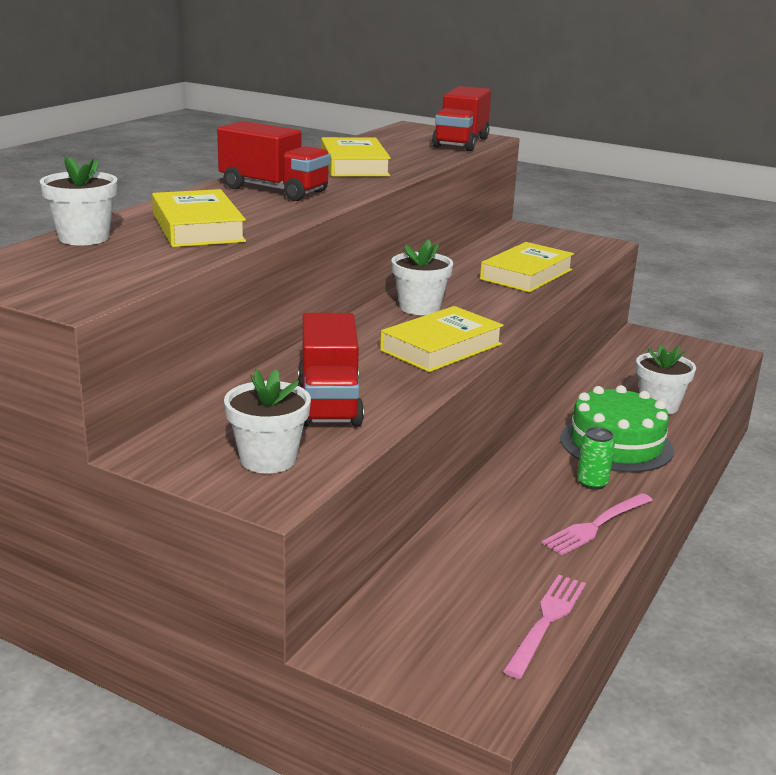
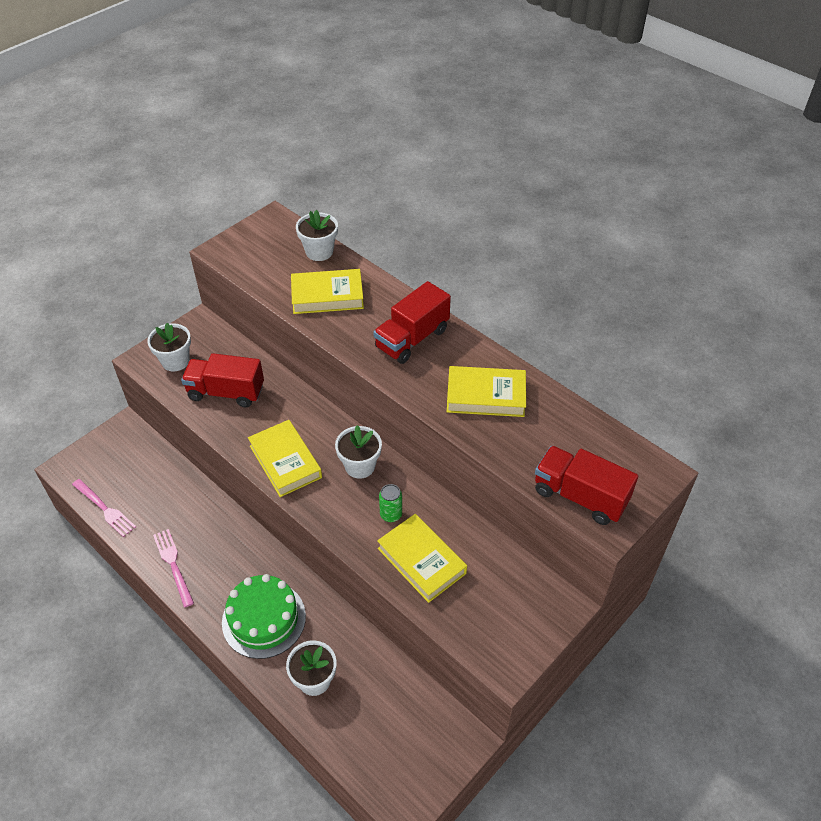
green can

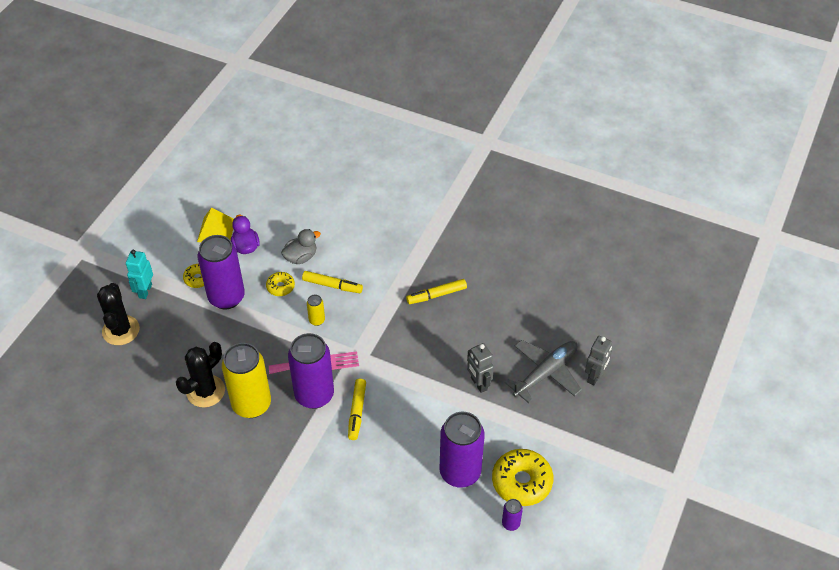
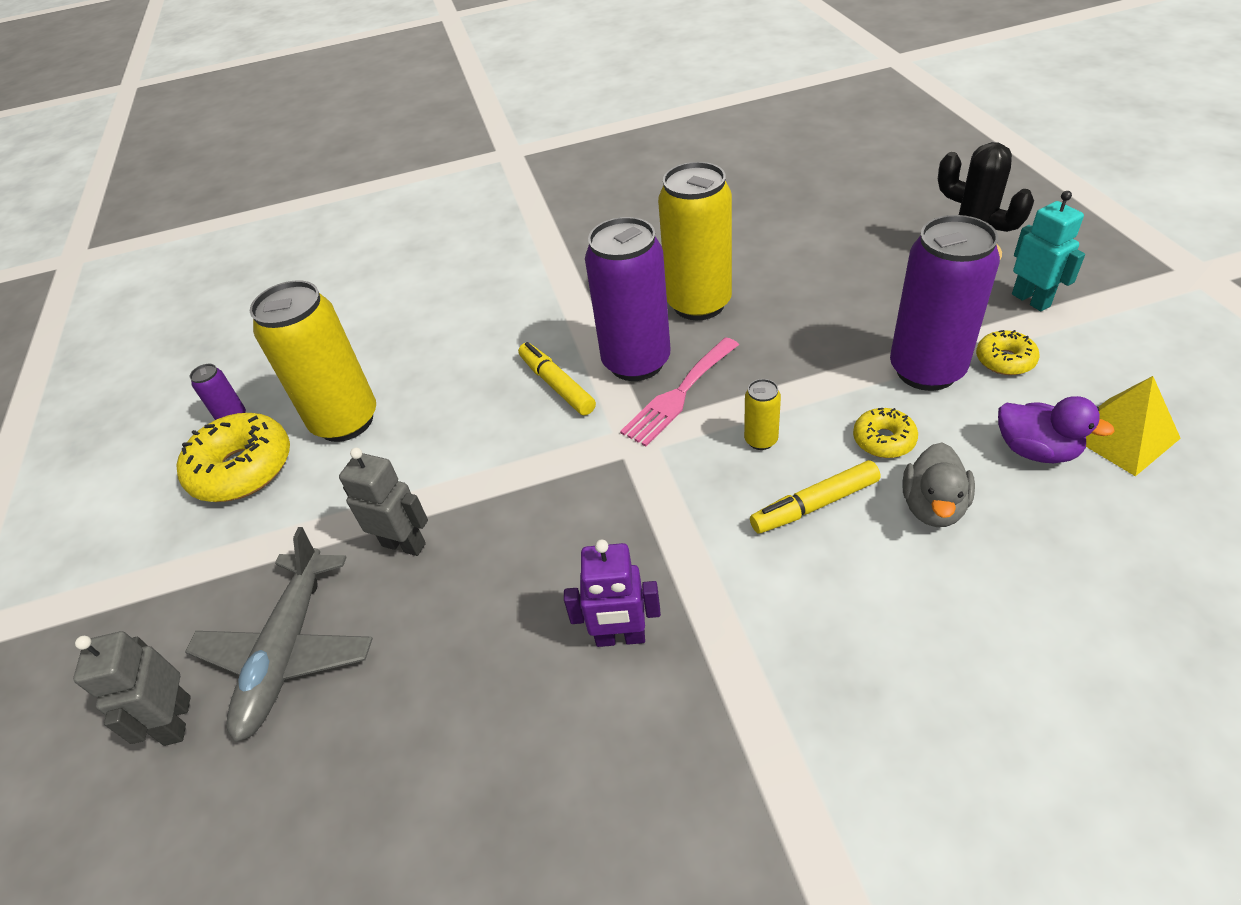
black cactus (2nd from left in the first image)
purple robot
yellow can (1st from left)

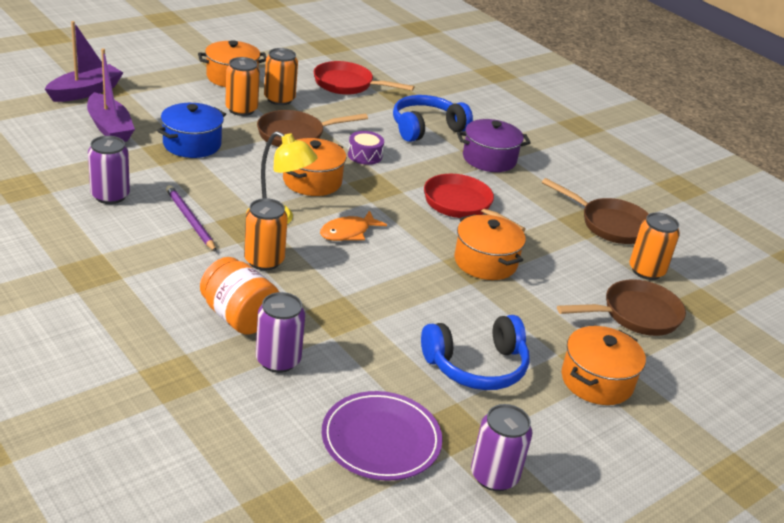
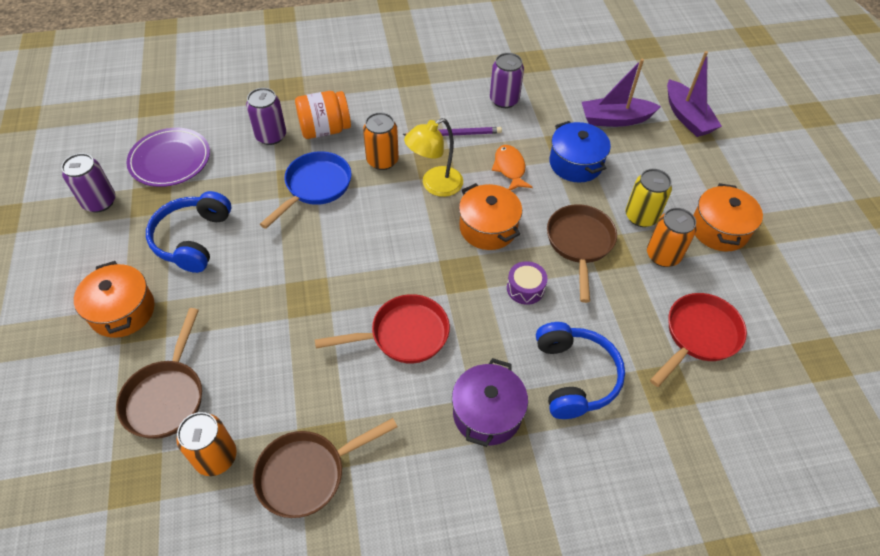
yellow can
orange fish
orange pot (3rd from left in the first image)
blue pan

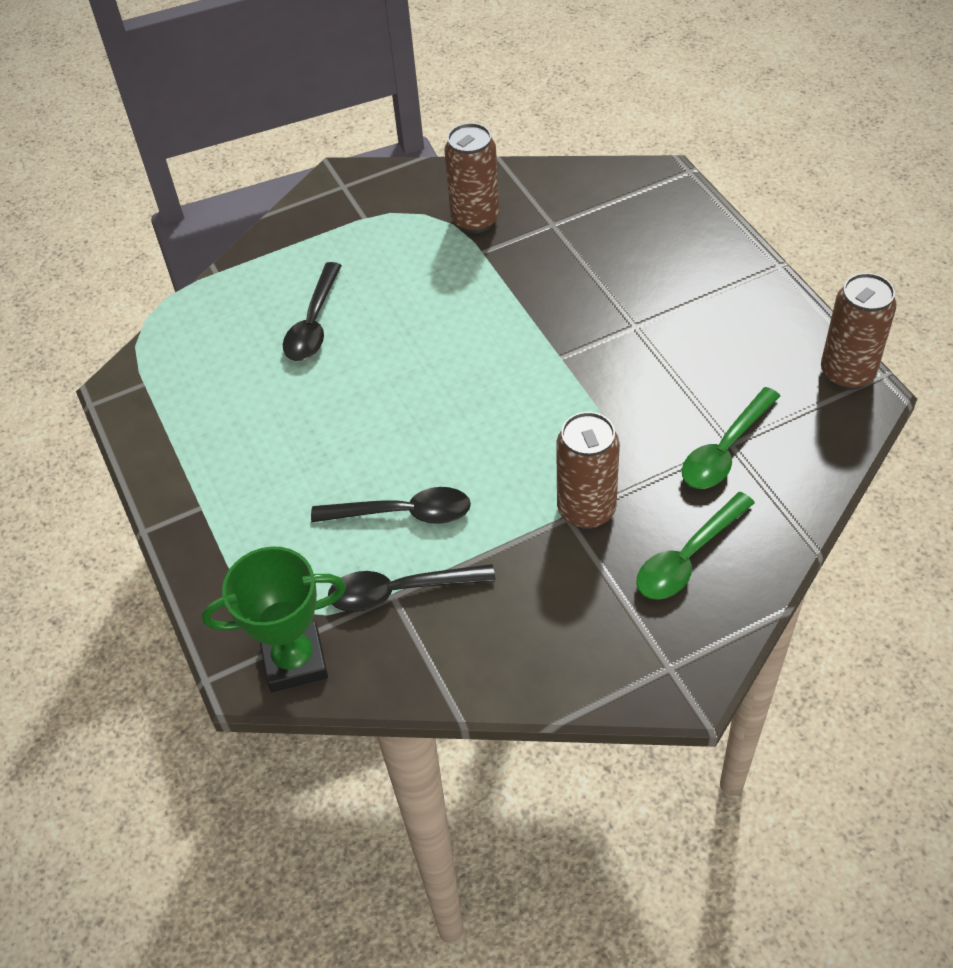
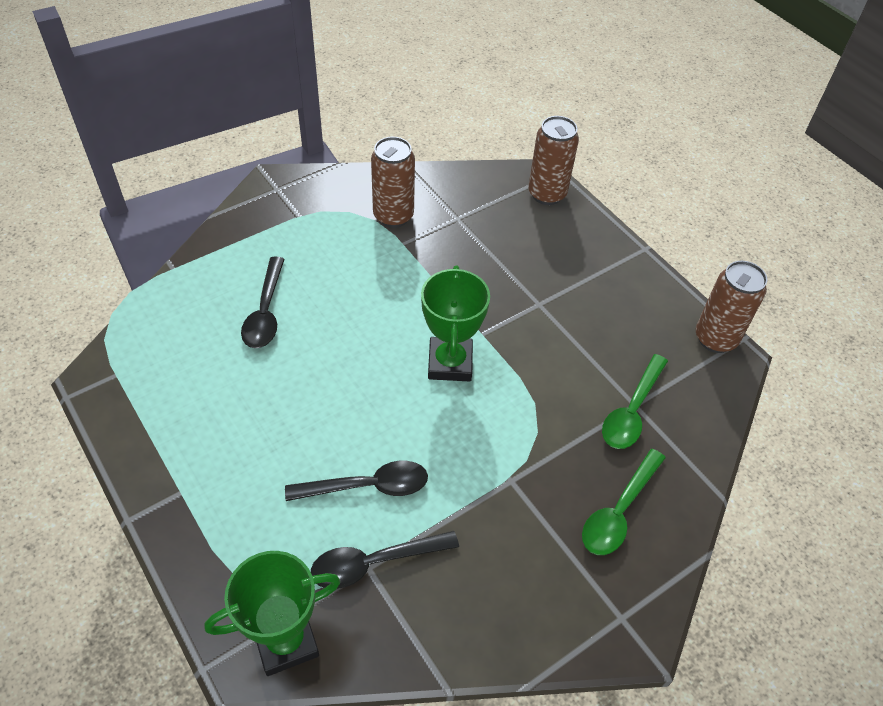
brown can (2nd from left)
green trophy (2nd from left)

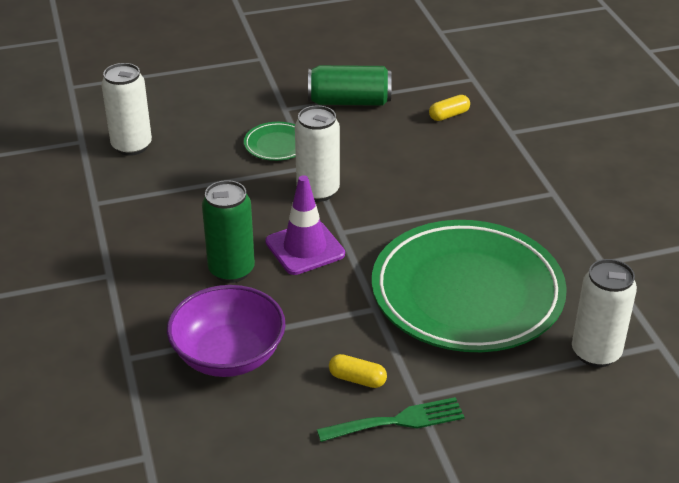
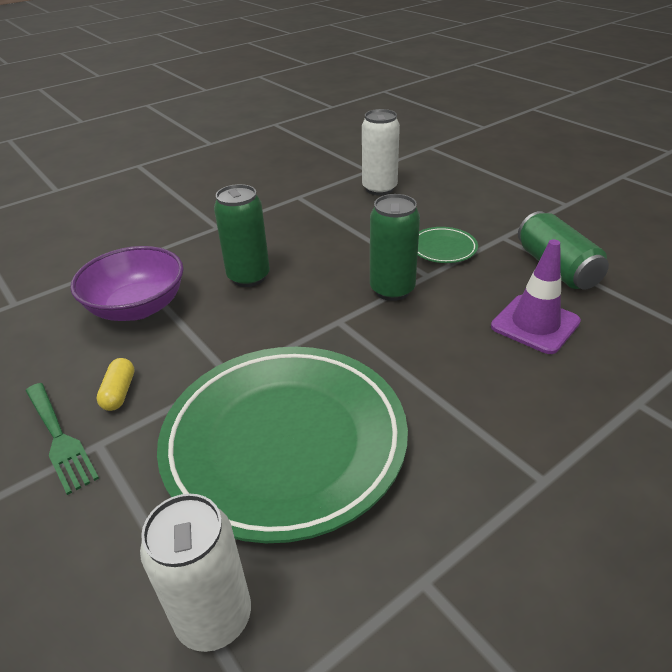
purple traffic cone
green can (2nd from left)
yellow capsule (2nd from left in the first image)

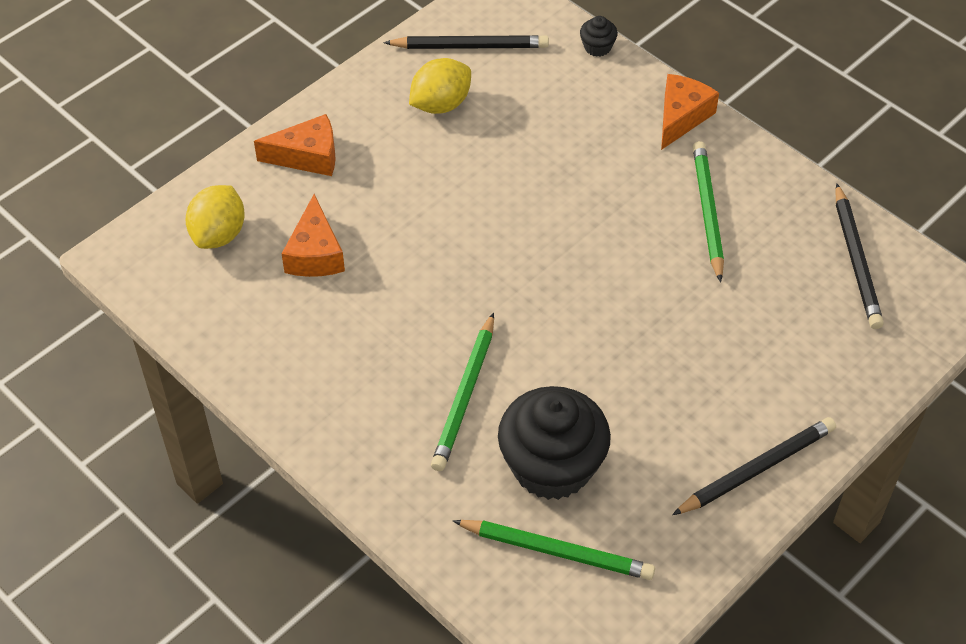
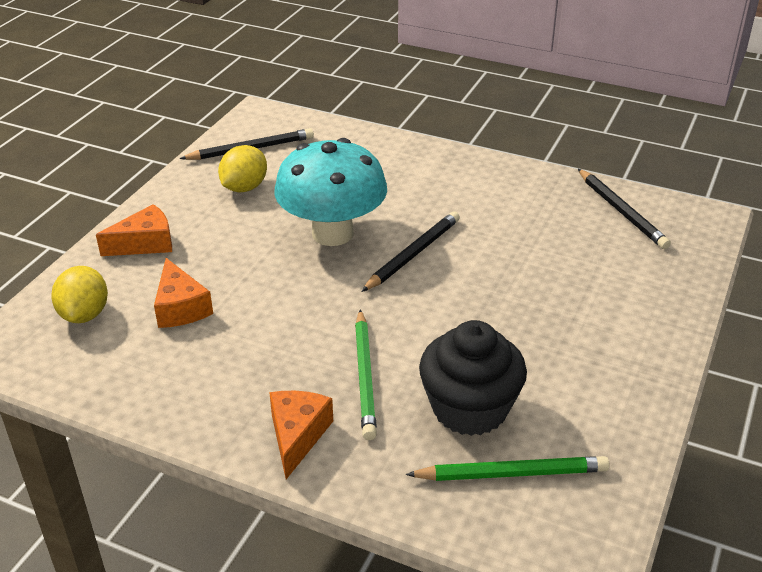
black cupcake (2nd from left in the first image)
orange cheese (3rd from left)
black pencil (2nd from left)
green pencil (3rd from left in the first image)
turquoise mushroom

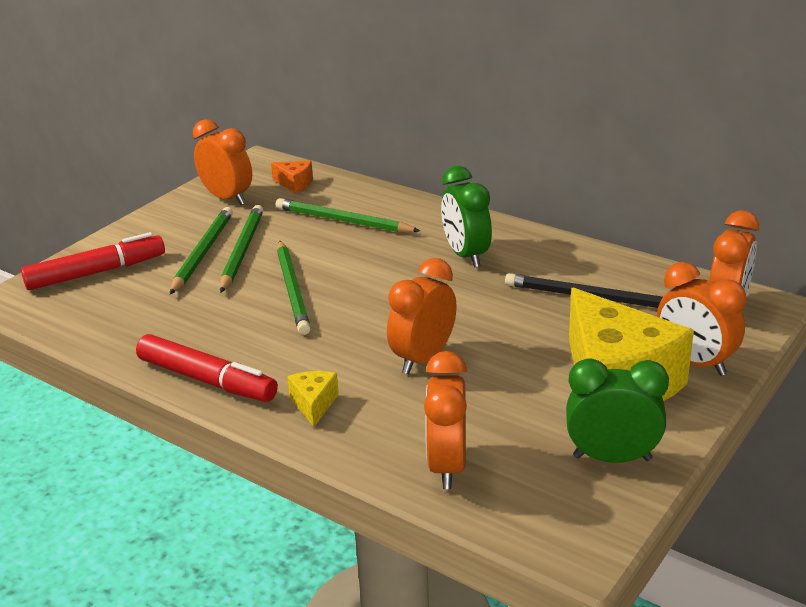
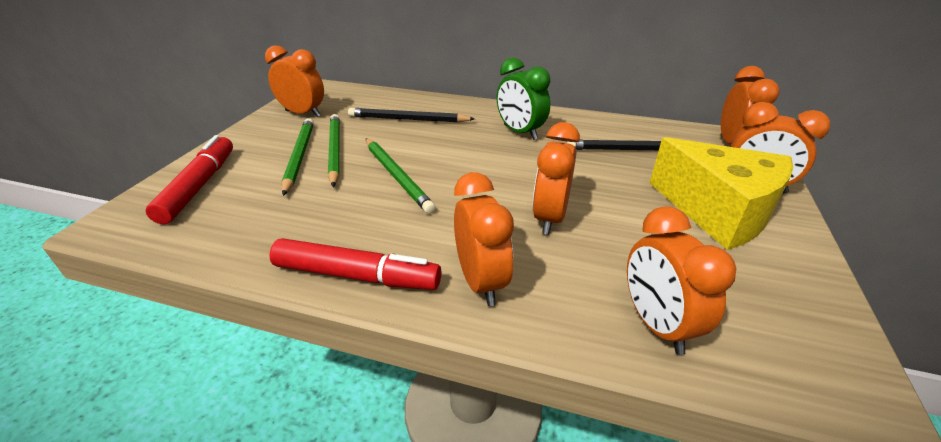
red marker (1st from left)
orange cheese
black pencil (1st from left)
orange clock (2nd from left)
green clock (2nd from left in the first image)

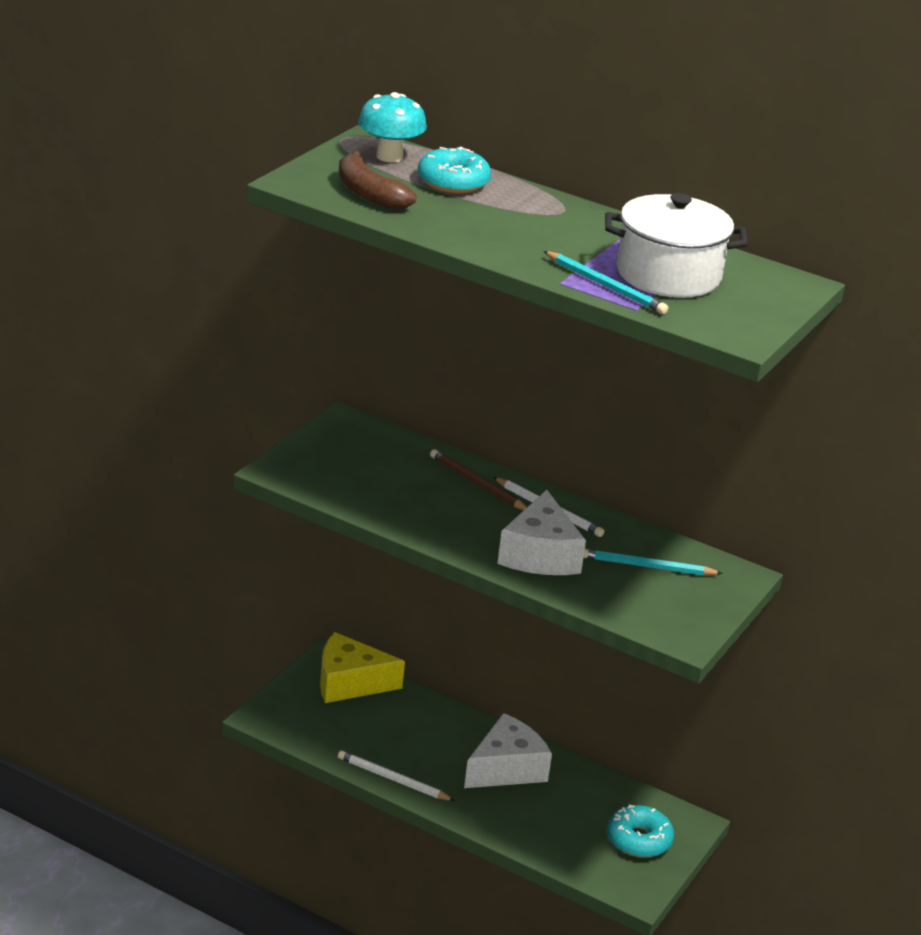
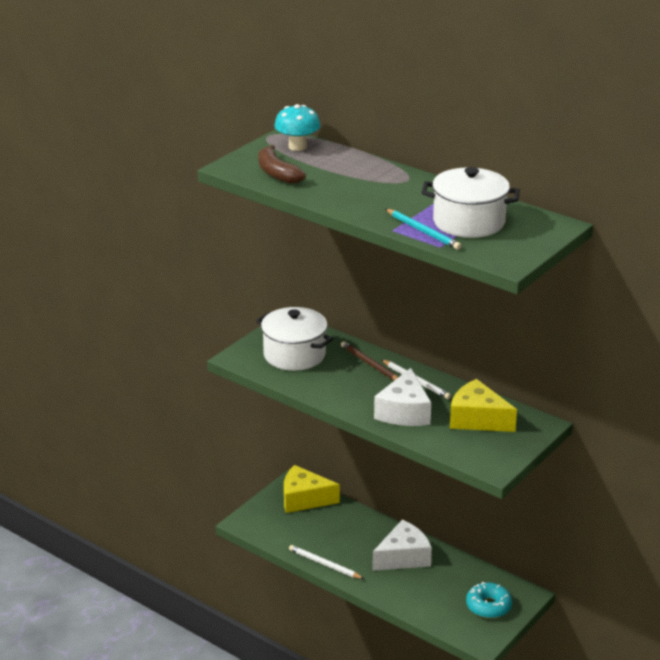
turquoise donut (1st from left in the first image)
yellow cheese (2nd from left)
white pot (1st from left)

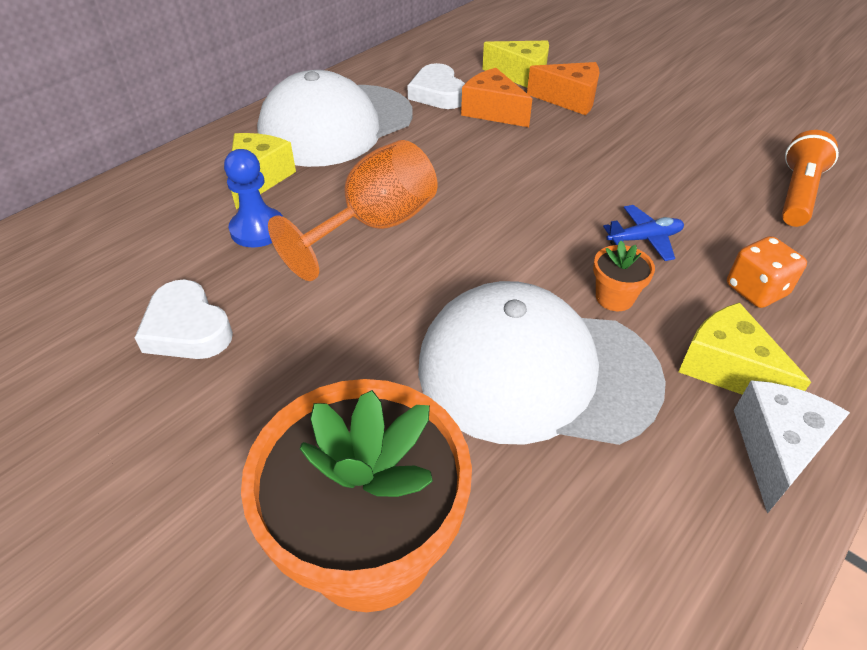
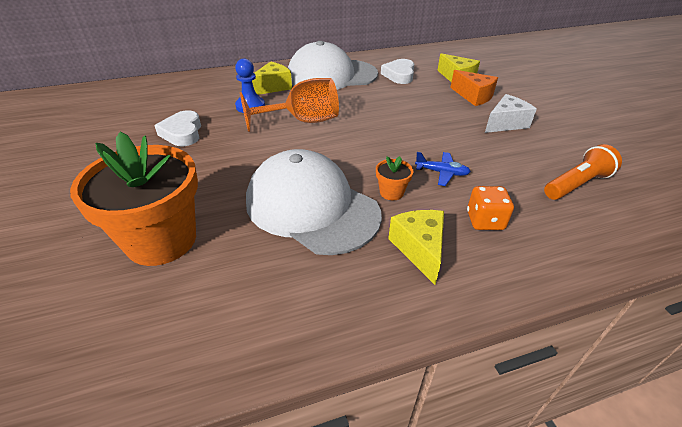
orange cheese (1st from left in the first image)
white cheese

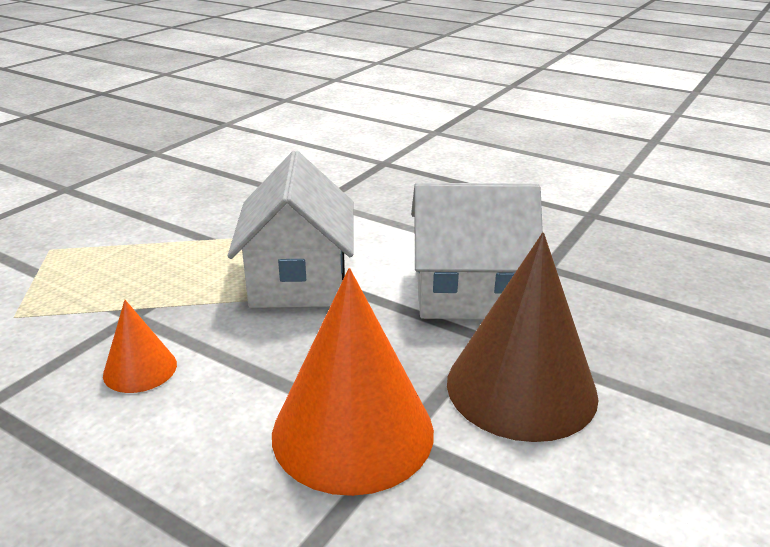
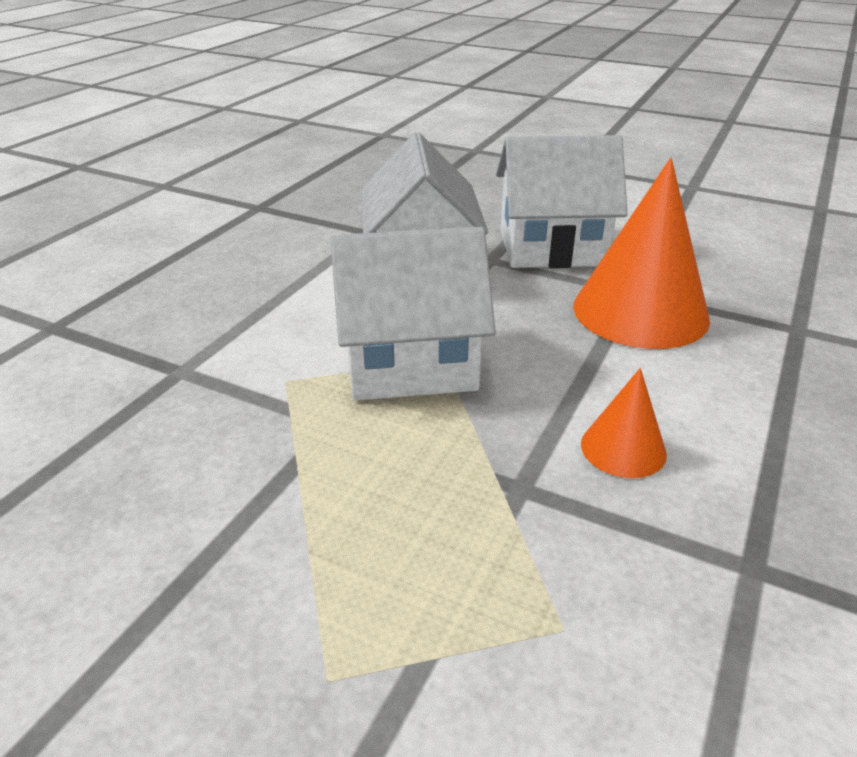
white house (3rd from left)

